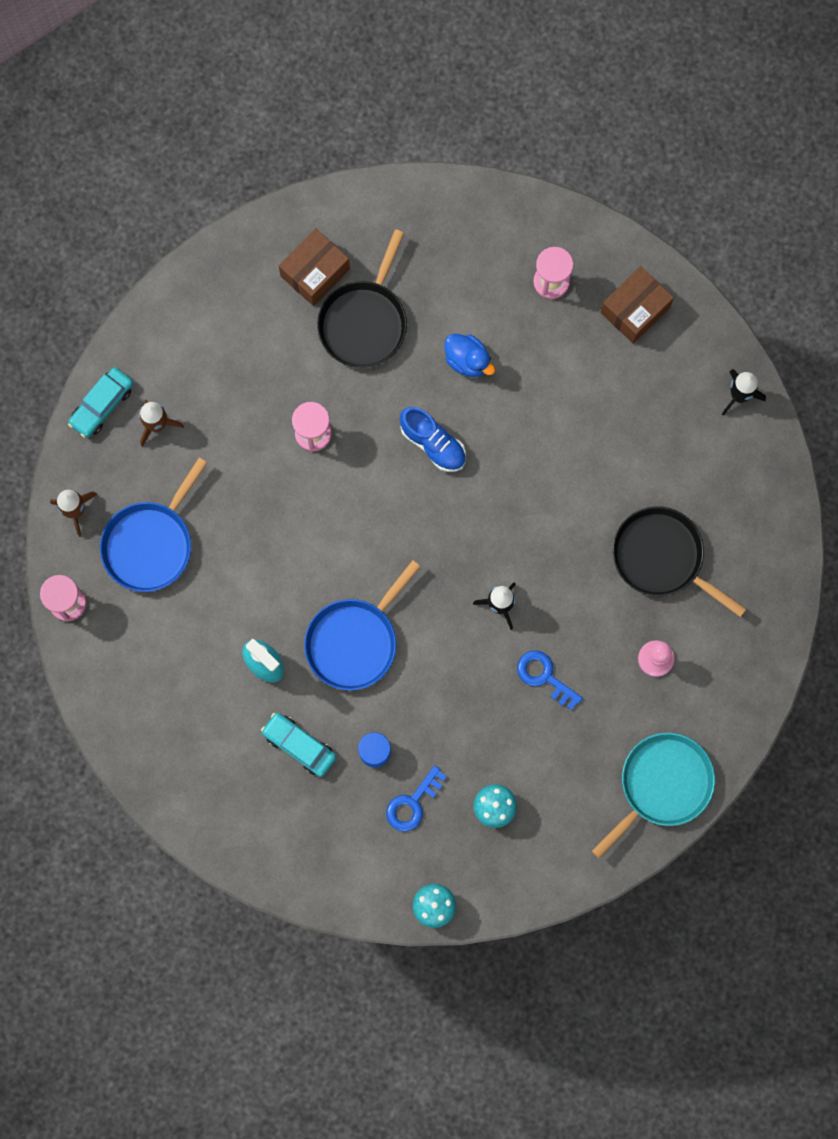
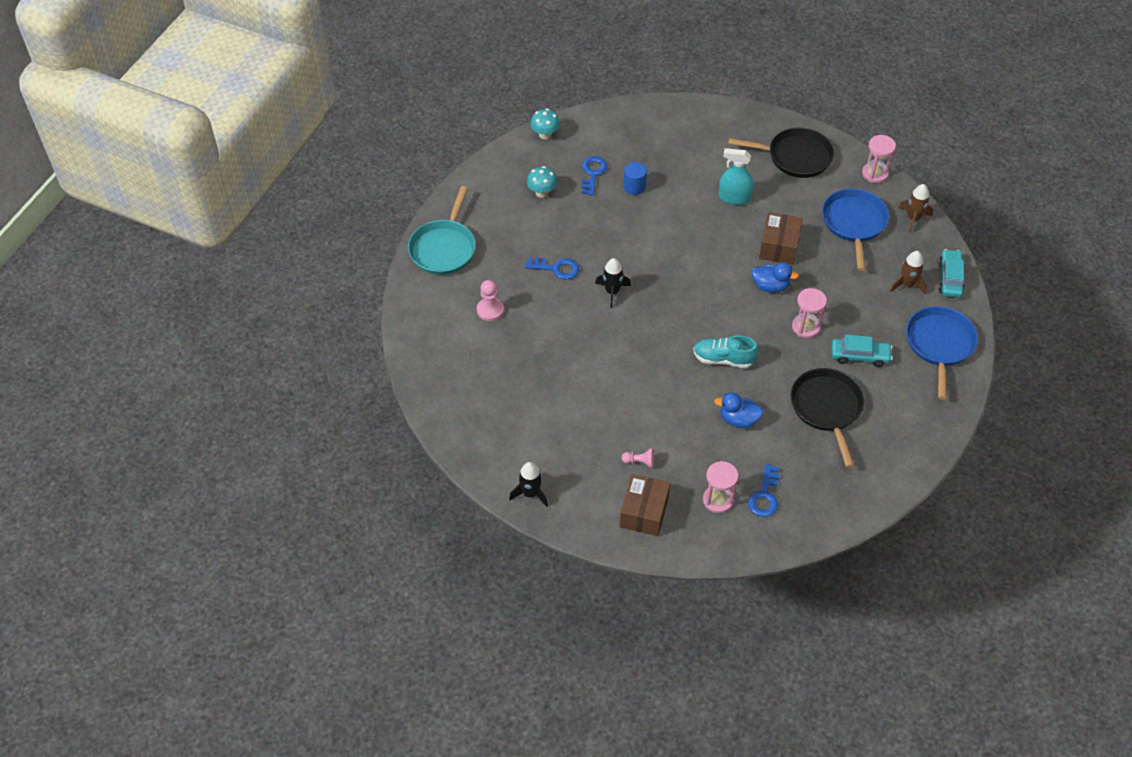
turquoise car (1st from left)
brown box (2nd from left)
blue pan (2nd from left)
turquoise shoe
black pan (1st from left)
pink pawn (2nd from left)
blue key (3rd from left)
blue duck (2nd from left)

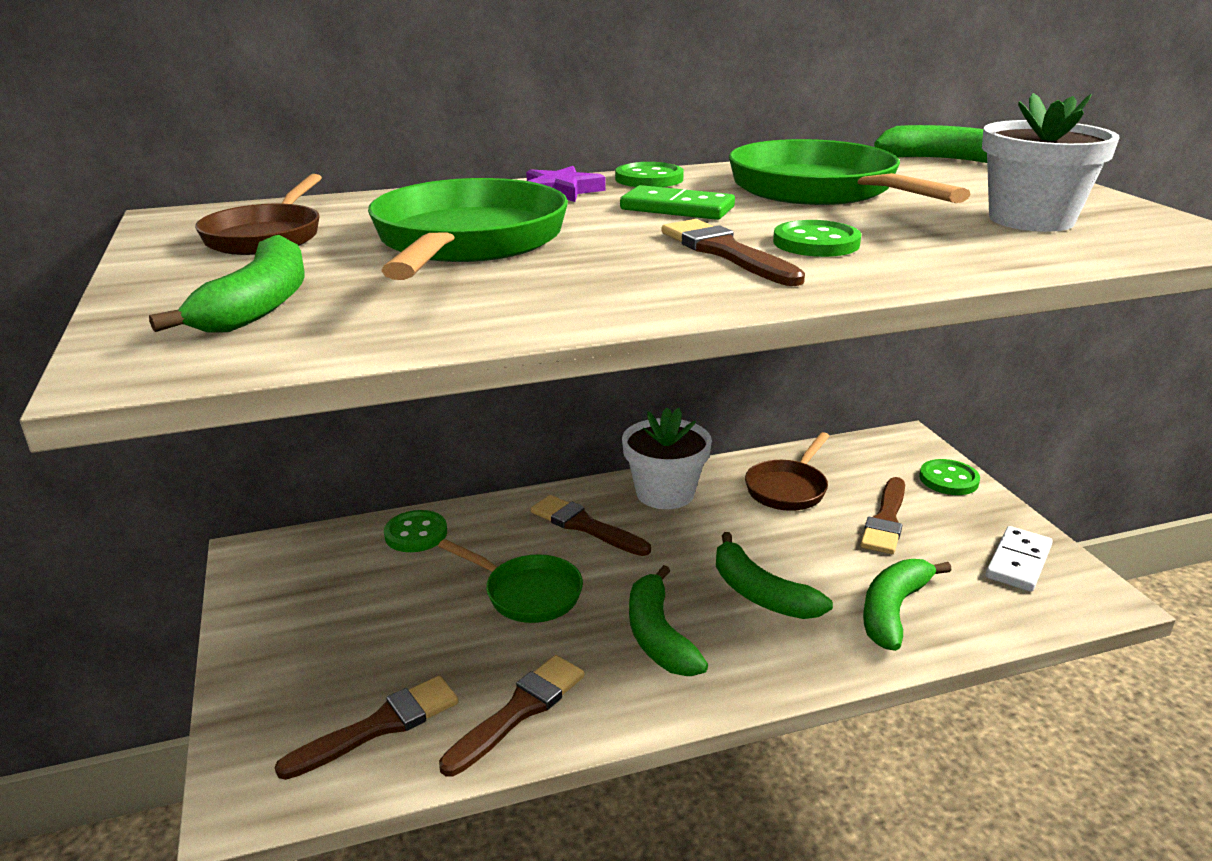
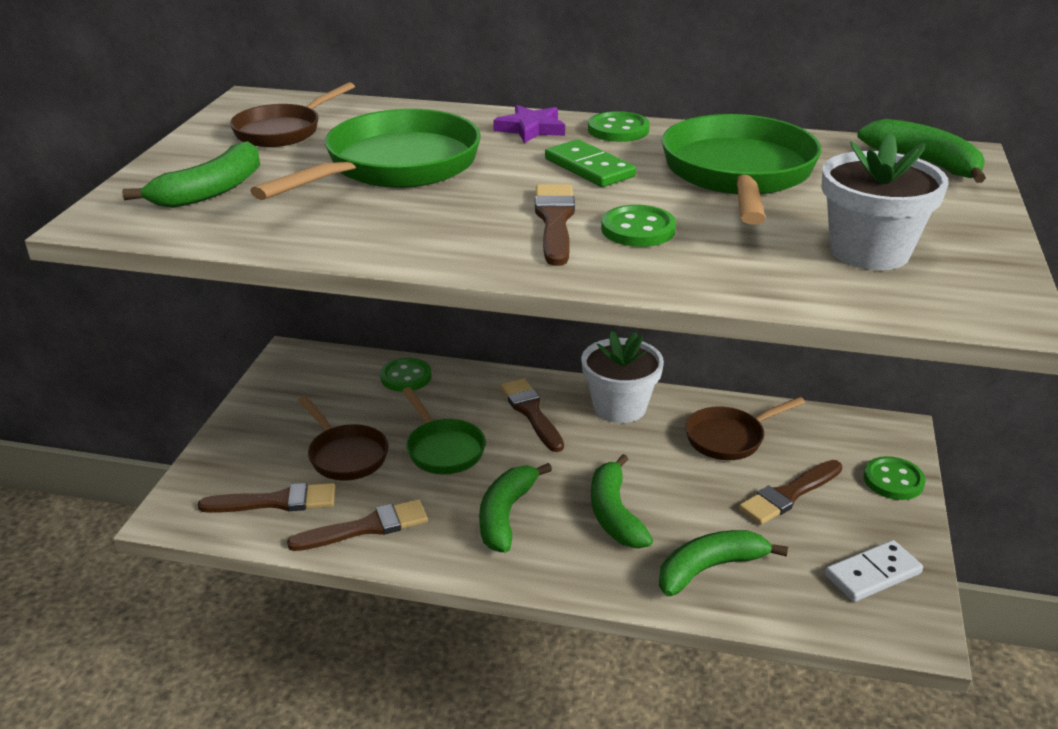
brown pan (2nd from left)

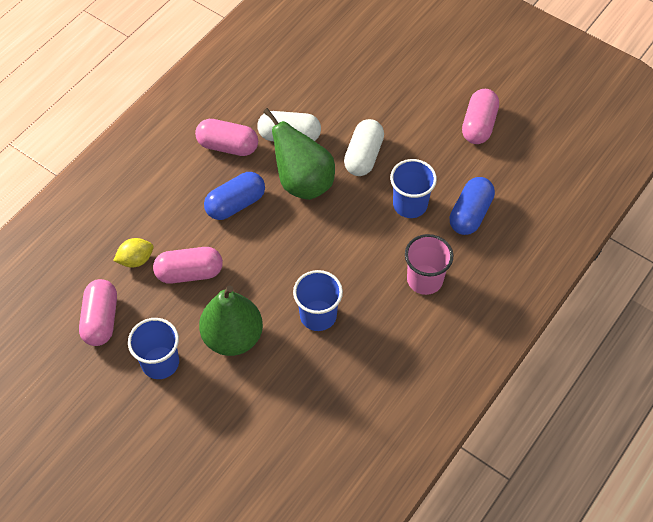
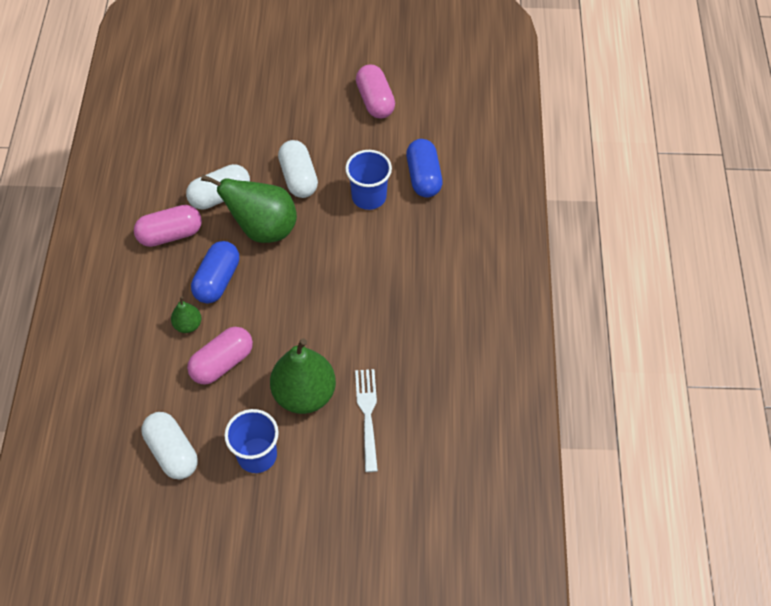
white capsule (1st from left)
yellow lemon
blue cup (2nd from left in the first image)
pink cup
green pear (1st from left)
white fork

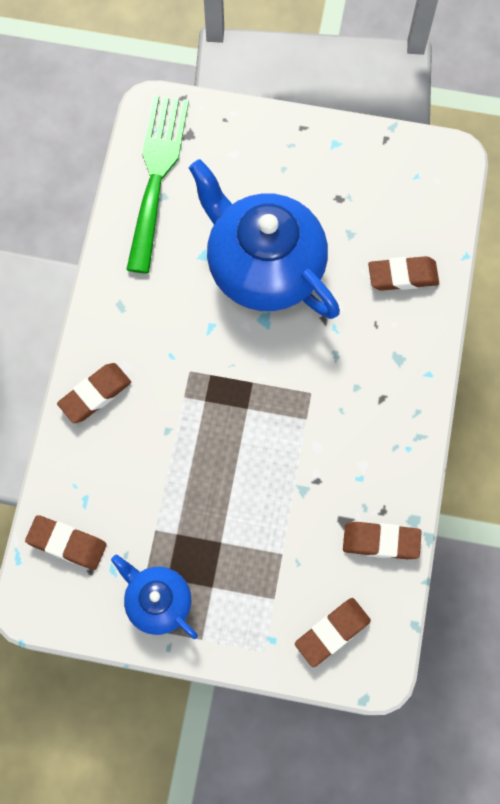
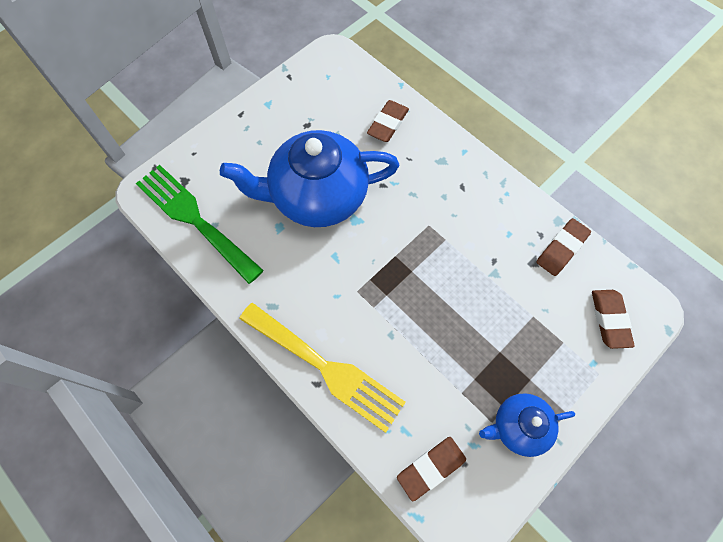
yellow fork

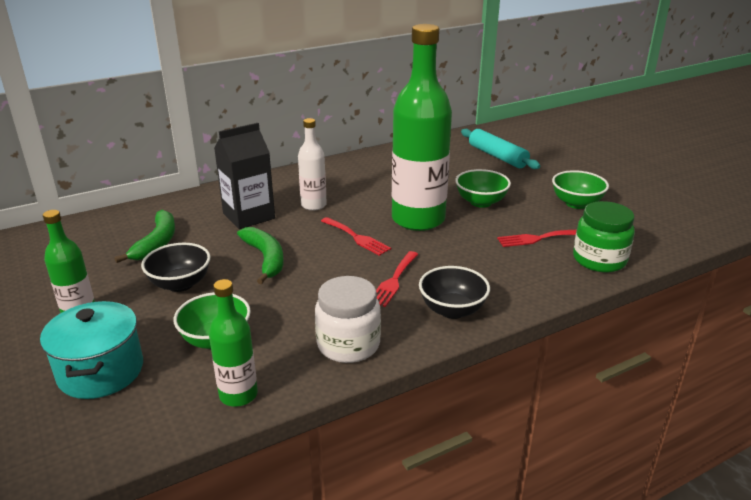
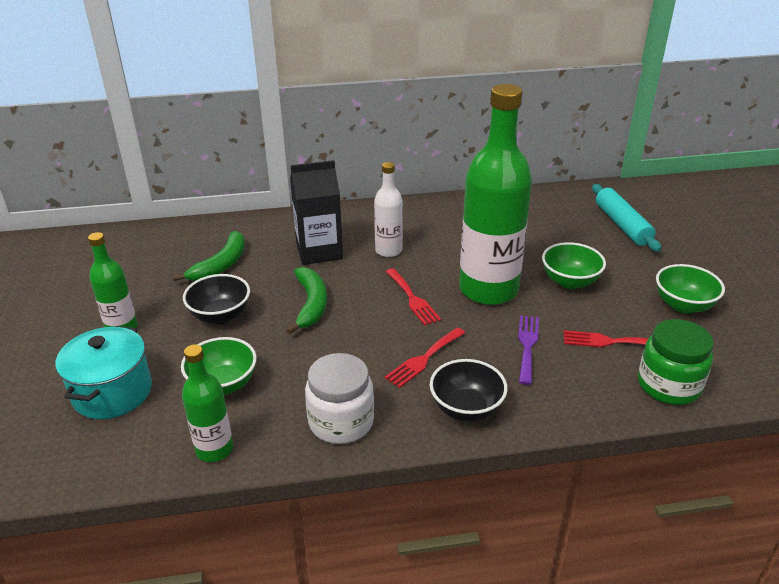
purple fork

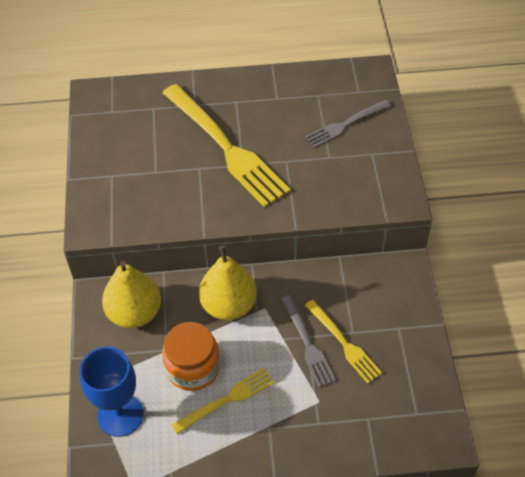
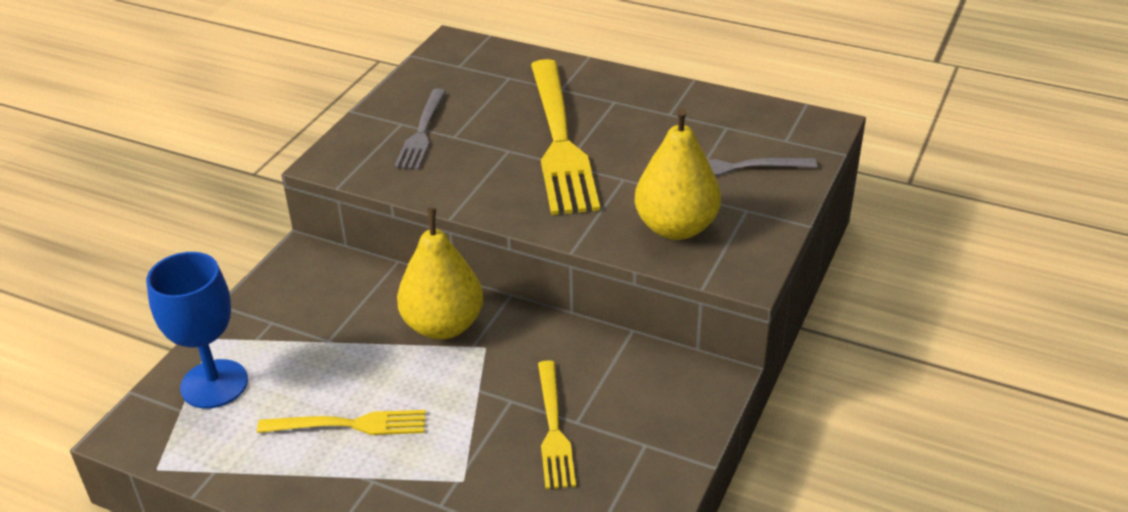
yellow pear (2nd from left)
orange jar
grey fork (1st from left)

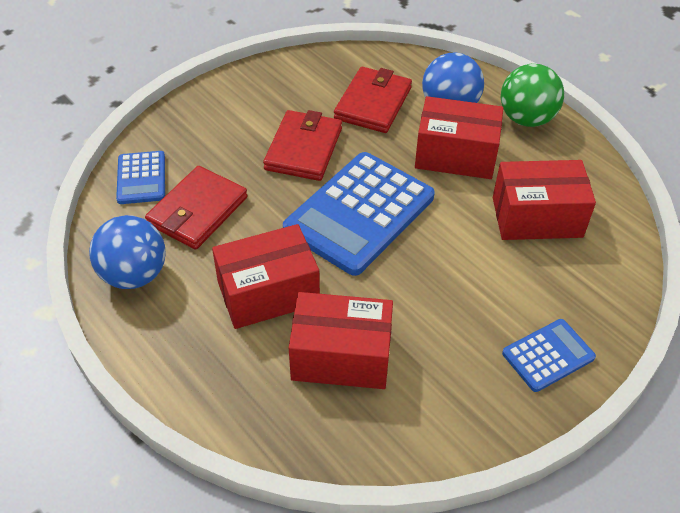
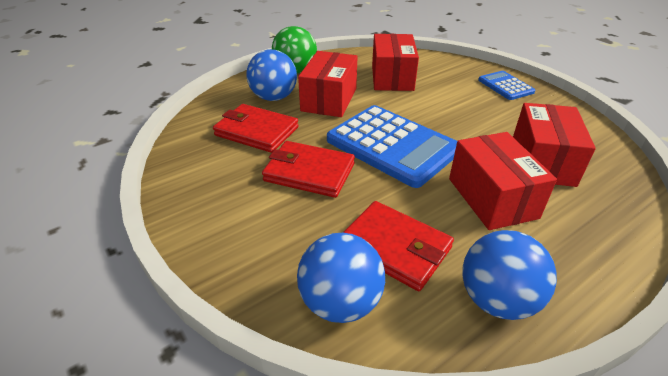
blue ball (2nd from left)

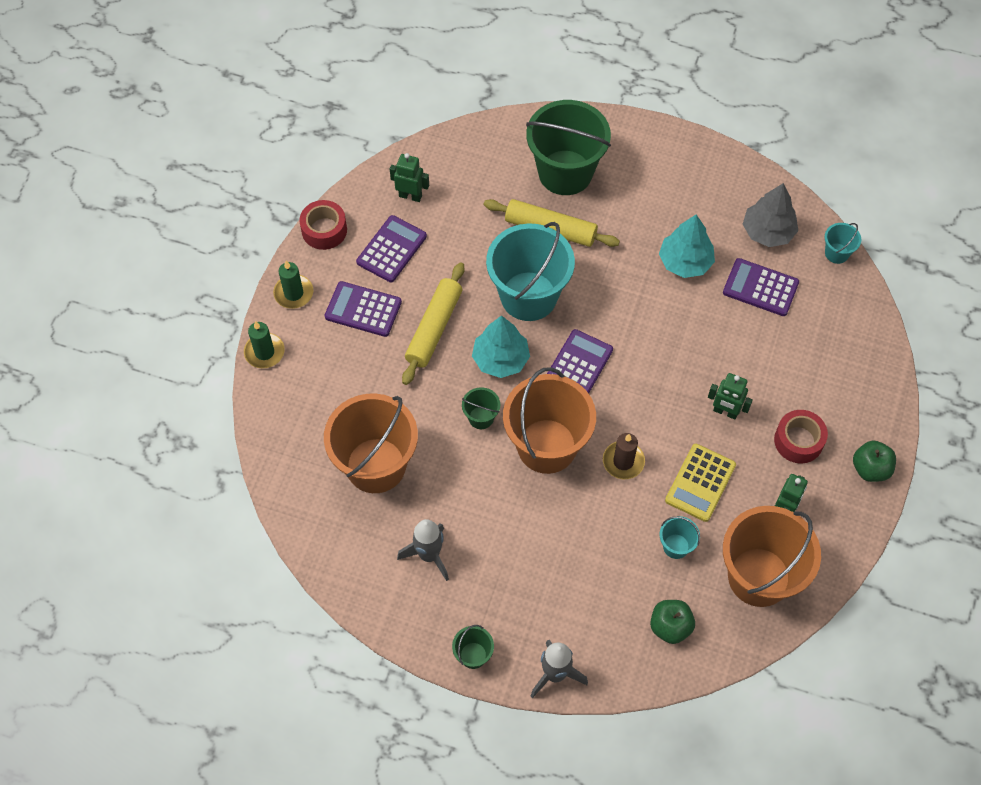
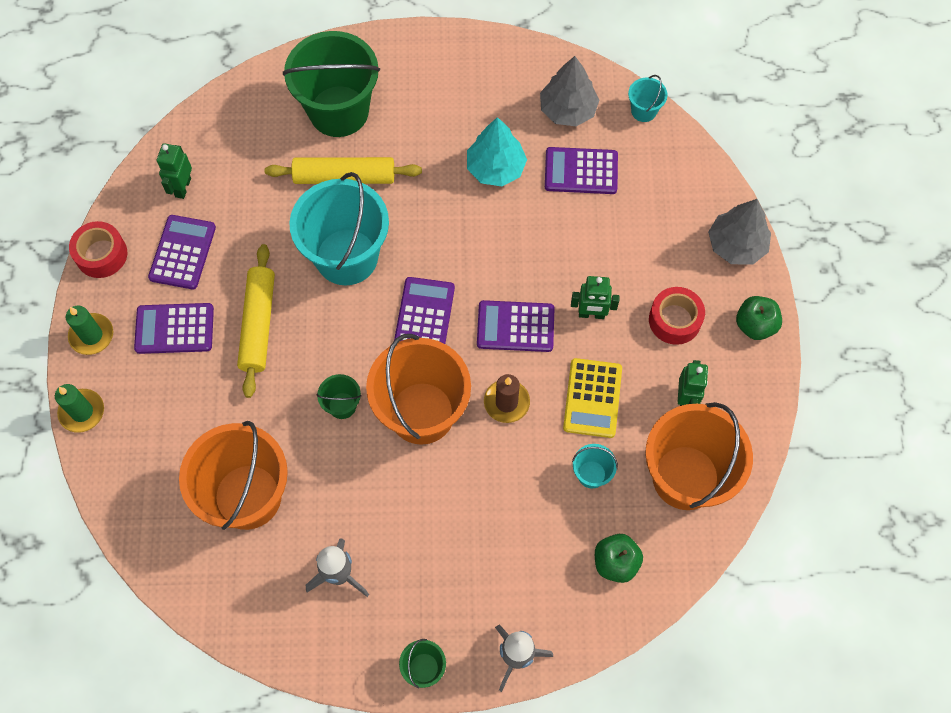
green robot (1st from left)
turquoise tree (1st from left in the first image)
purple calculator (4th from left)
grey tree (2nd from left)

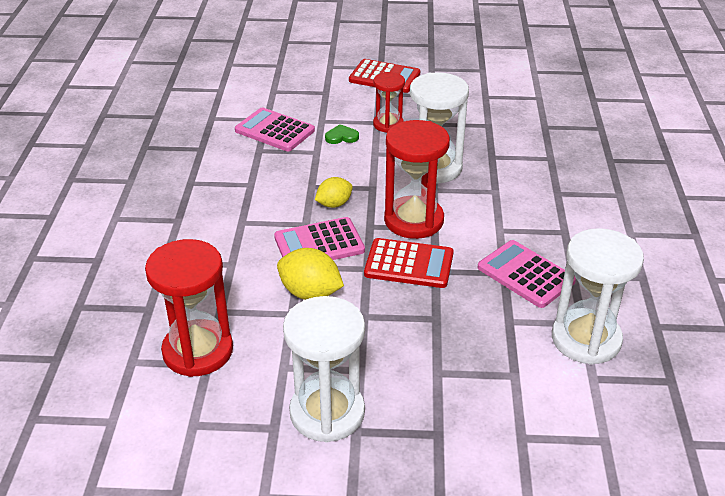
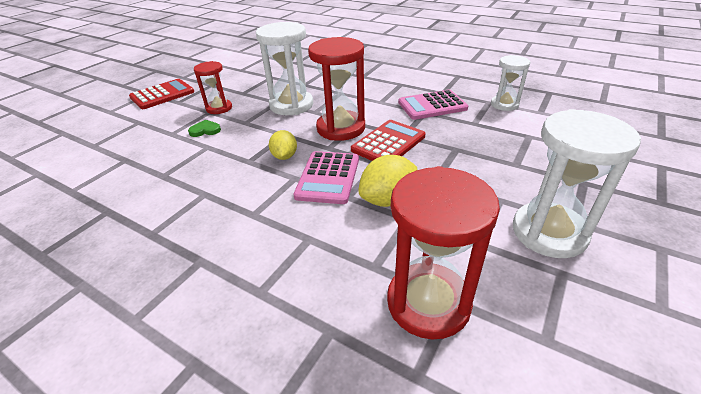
pink calculator (1st from left in the first image)
green heart
white hourglass (2nd from left)

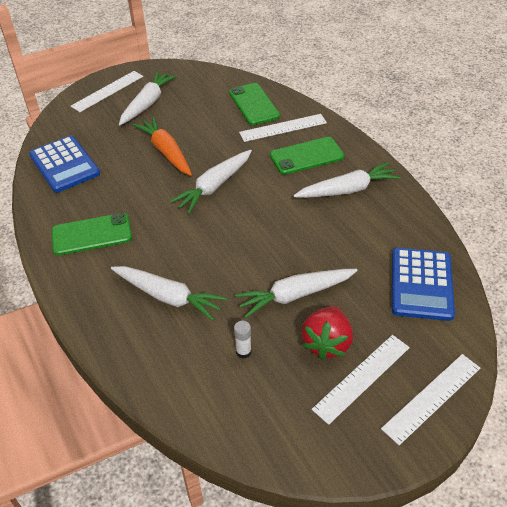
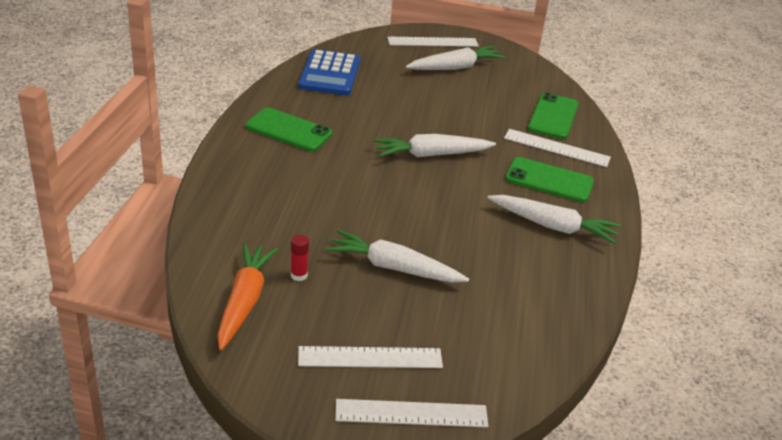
white carrot (2nd from left in the first image)
orange carrot
red glue stick
red strawberry
blue calculator (2nd from left in the first image)

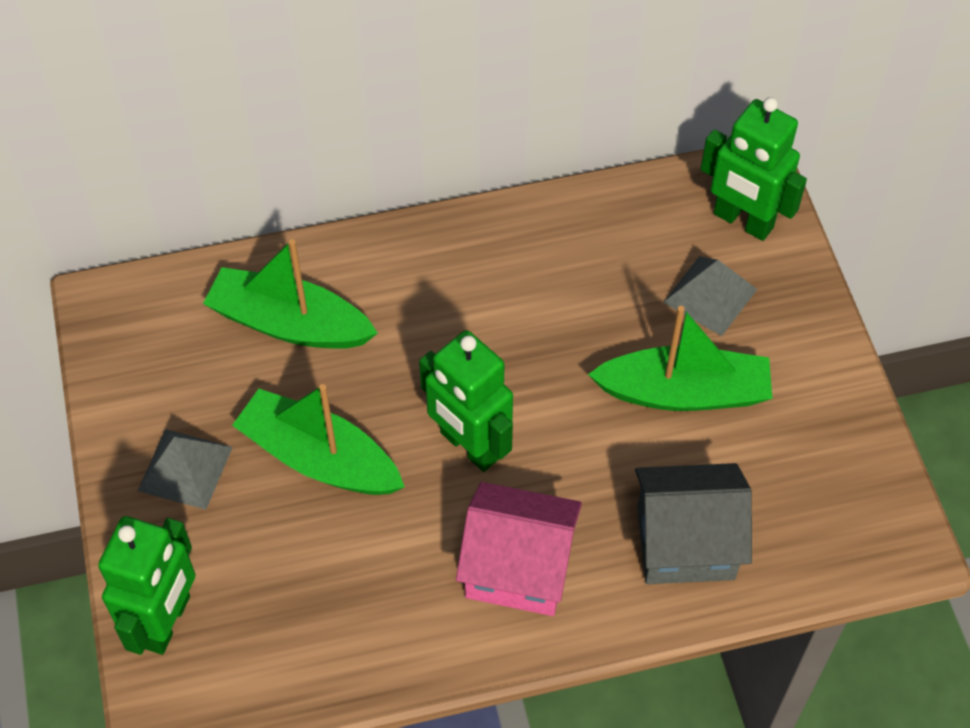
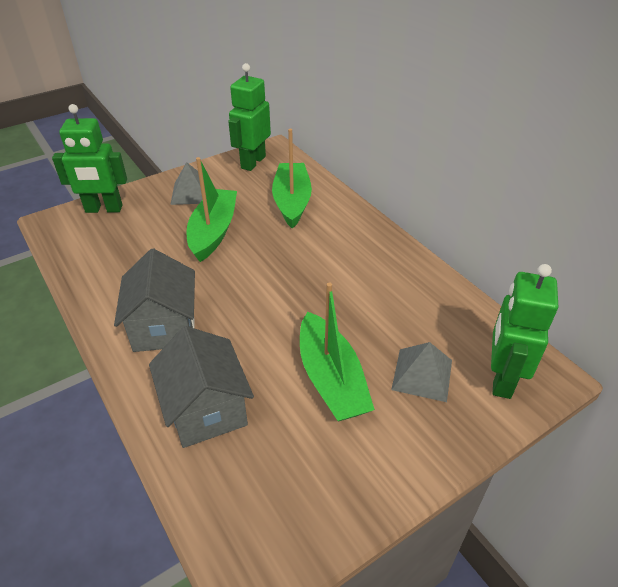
green robot (2nd from left)
grey house (1st from left)

